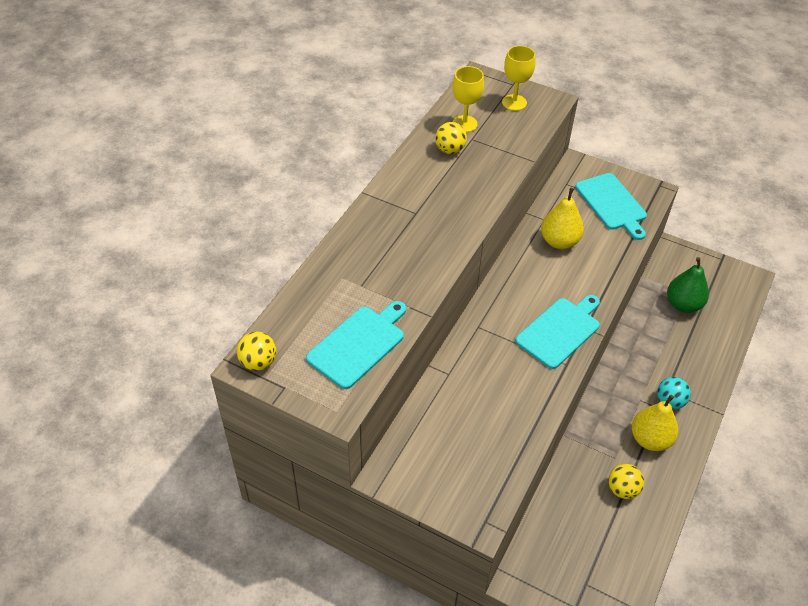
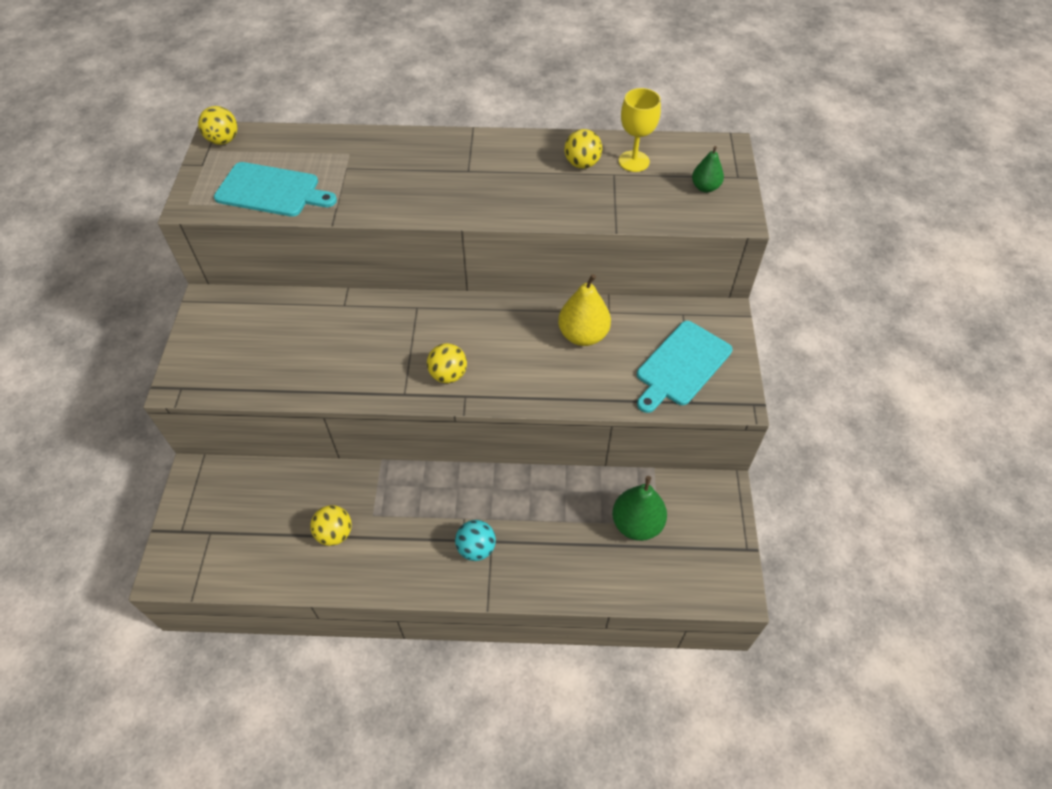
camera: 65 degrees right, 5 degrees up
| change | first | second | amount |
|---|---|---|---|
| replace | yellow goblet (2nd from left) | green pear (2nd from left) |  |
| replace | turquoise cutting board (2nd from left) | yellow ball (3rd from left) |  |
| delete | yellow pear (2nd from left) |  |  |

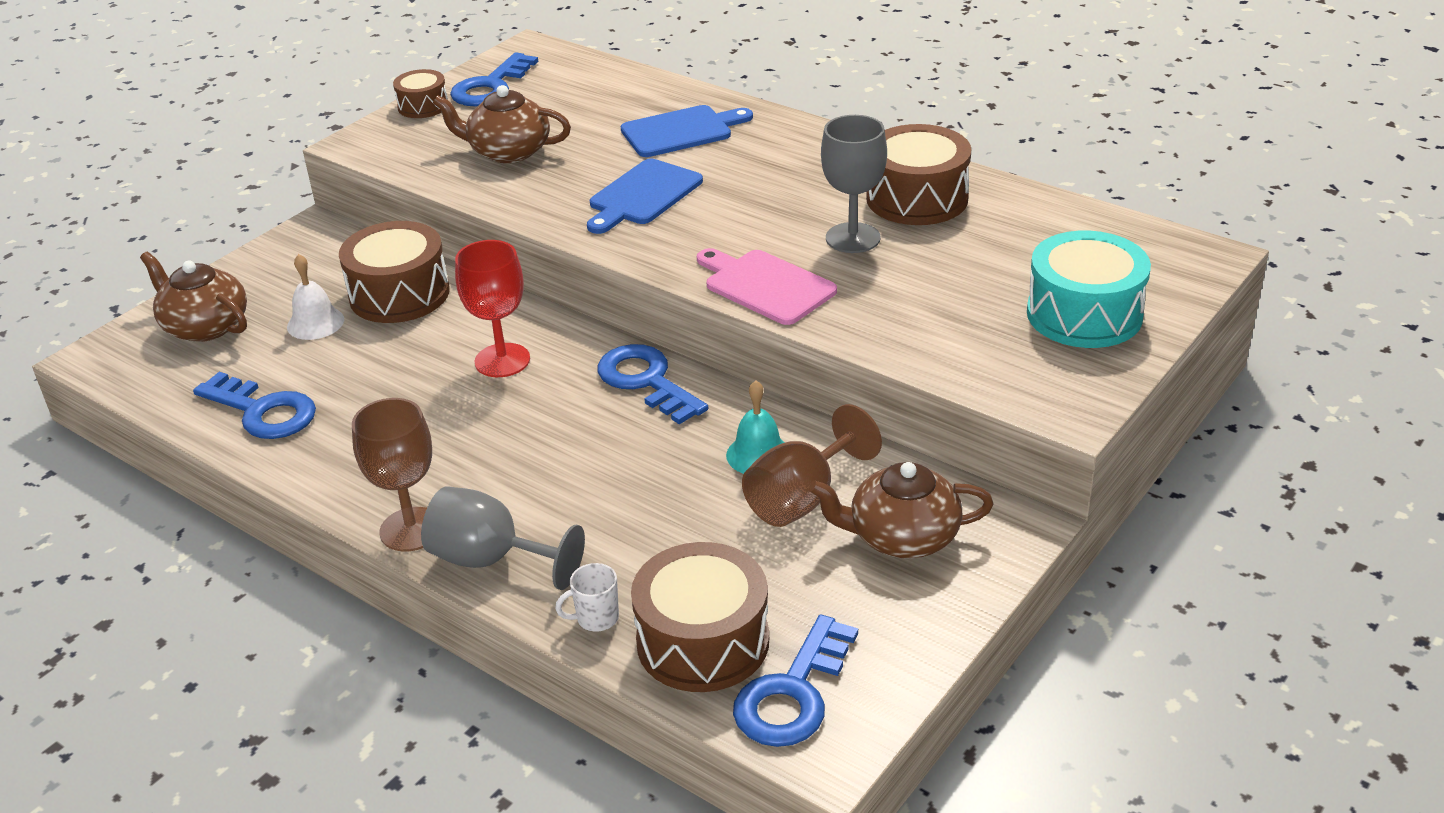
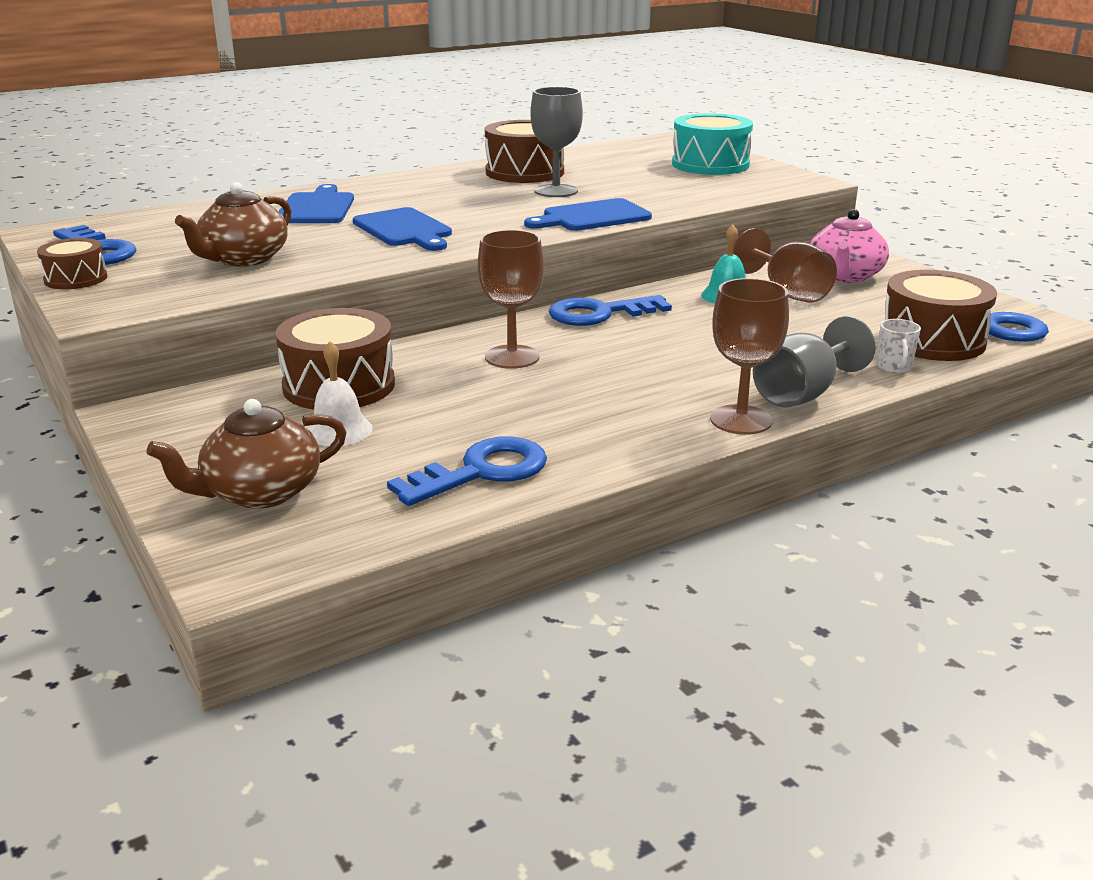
camera: 70 degrees left, 10 degrees down
| change | first | second | amount |
|---|---|---|---|
| recolor | red goblet | brown goblet (1st from left) |  |
| recolor | pink cutting board | blue cutting board (3rd from left) |  |
| recolor | brown teapot (3rd from left) | pink teapot |  |

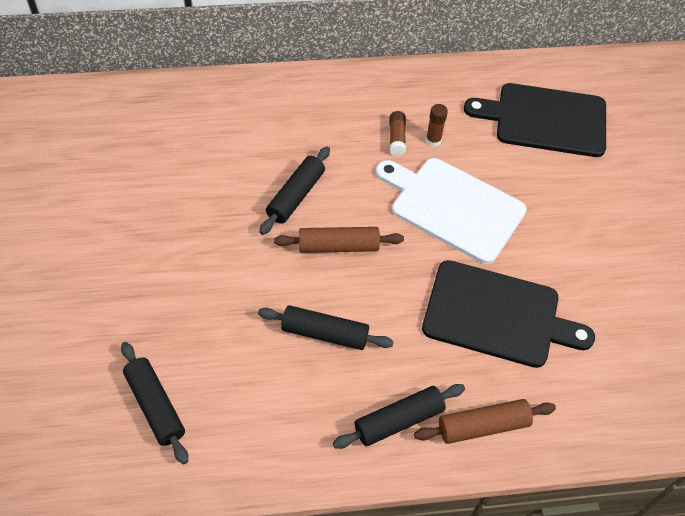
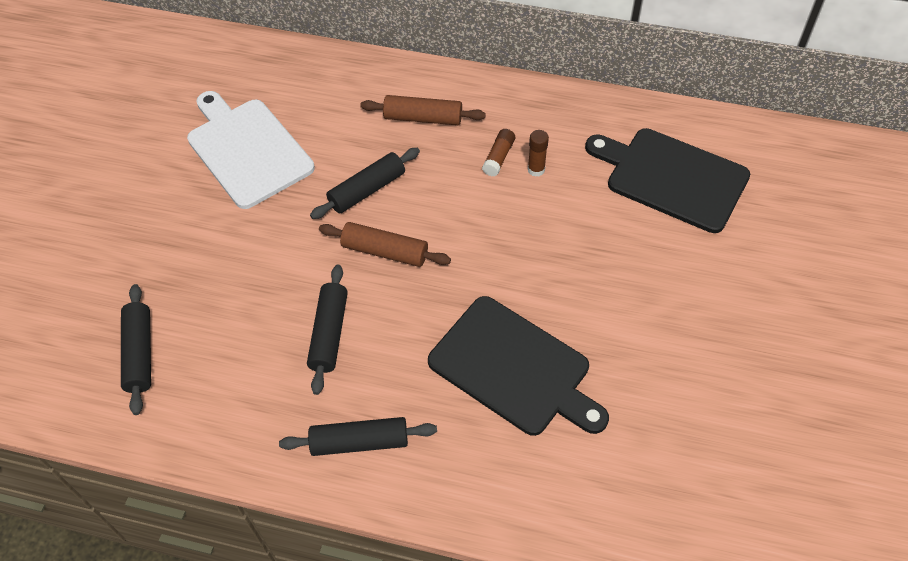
camera: 25 degrees right, 0 degrees up
| change | first | second | amount |
|---|---|---|---|
| rotate | black rolling pin (3rd from left in the first image) | black rolling pin (2nd from left) | 60 degrees clockwise |
| move | white cutting board |  |  |
| move | brown rolling pin (2nd from left) |  |  |

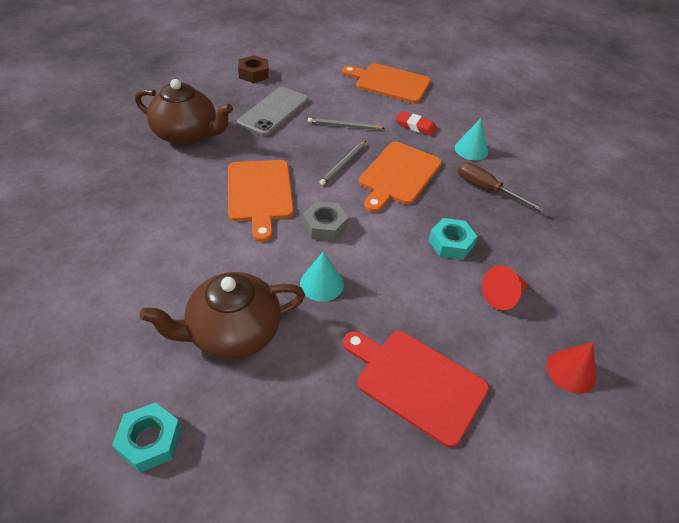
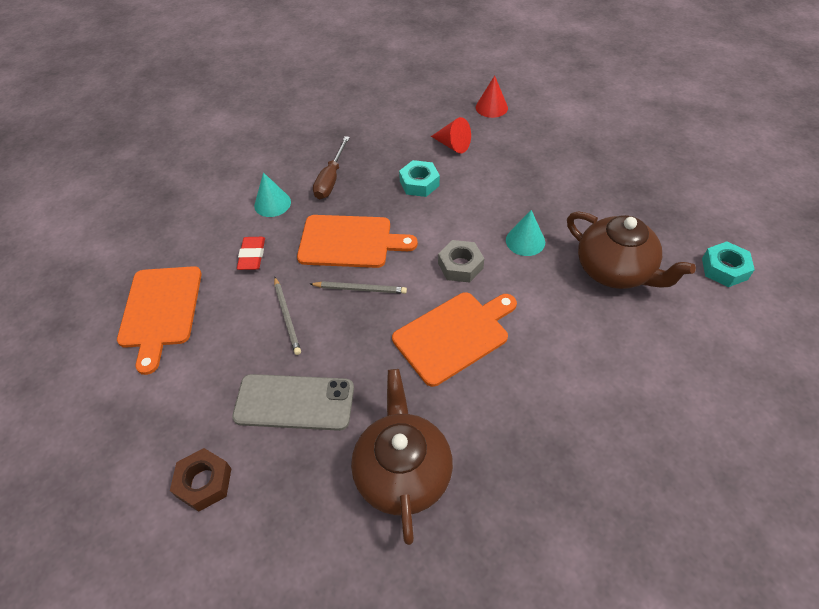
camera: 110 degrees left, 5 degrees up
| change | first | second | amount |
|---|---|---|---|
| delete | red cutting board |  |  |

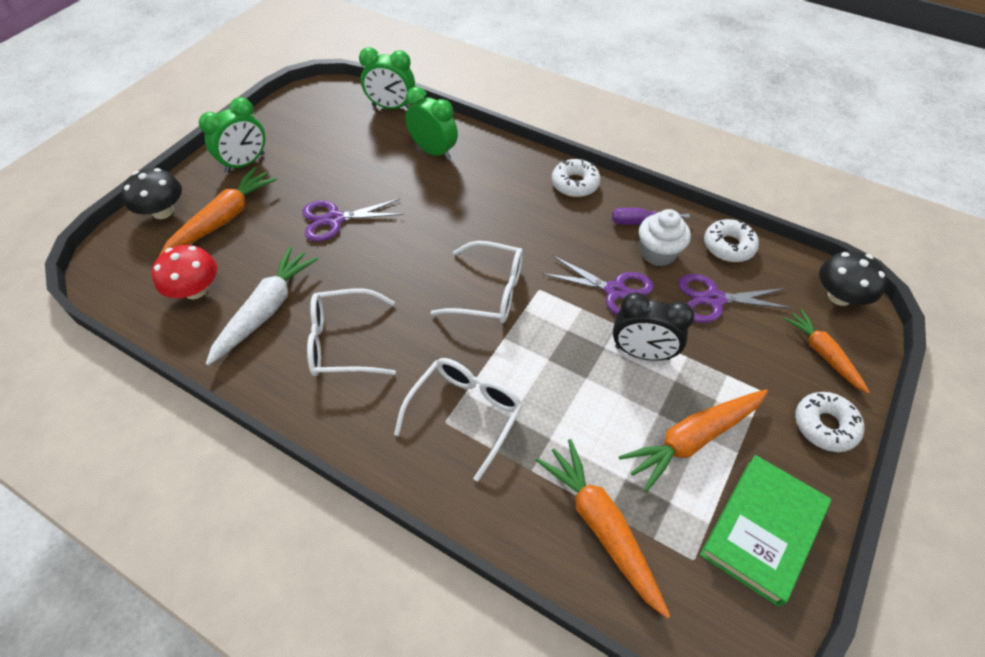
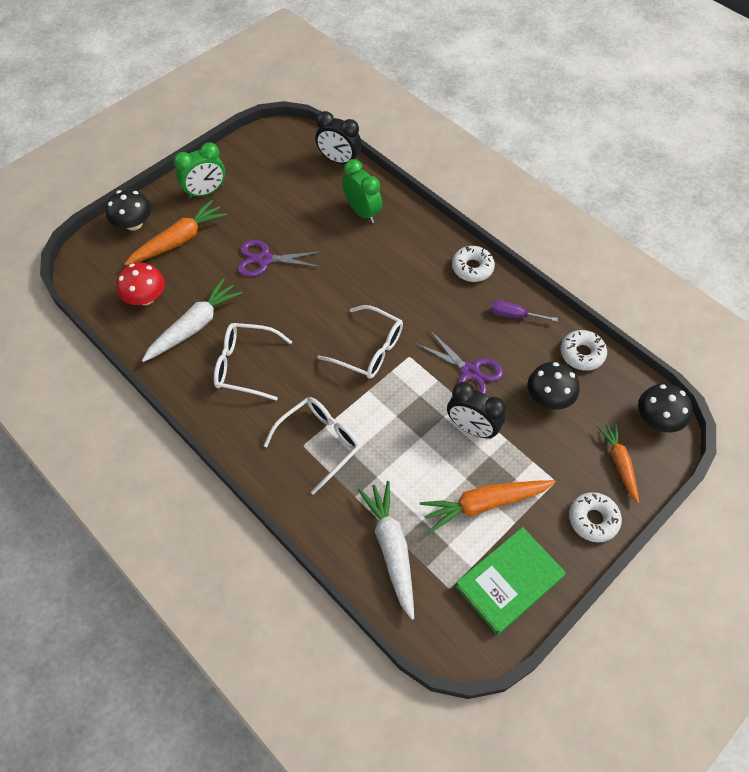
camera: 15 degrees right, 5 degrees up
| change | first | second | amount |
|---|---|---|---|
| recolor | green clock (2nd from left) | black clock (1st from left) |  |
| recolor | orange carrot (2nd from left) | white carrot (2nd from left) |  |
| delete | white cupcake |  |  |
| replace | purple scissors (3rd from left) | black mushroom (2nd from left) |  |

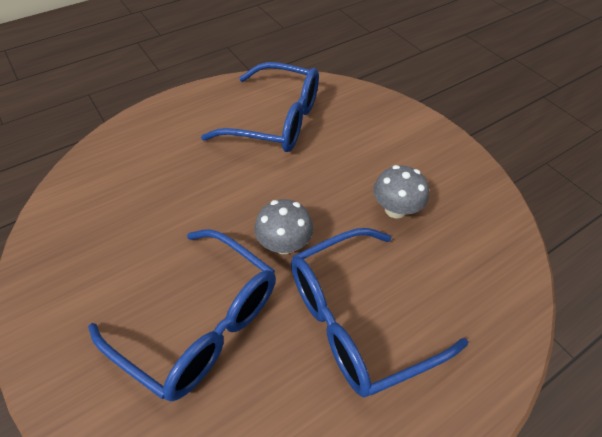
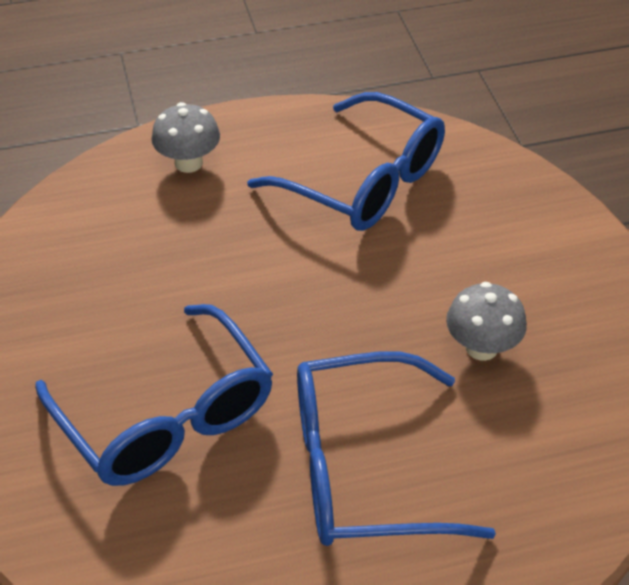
camera: 20 degrees right, 5 degrees down
| change | first | second | amount |
|---|---|---|---|
| move | grey mushroom (1st from left) |  |  |

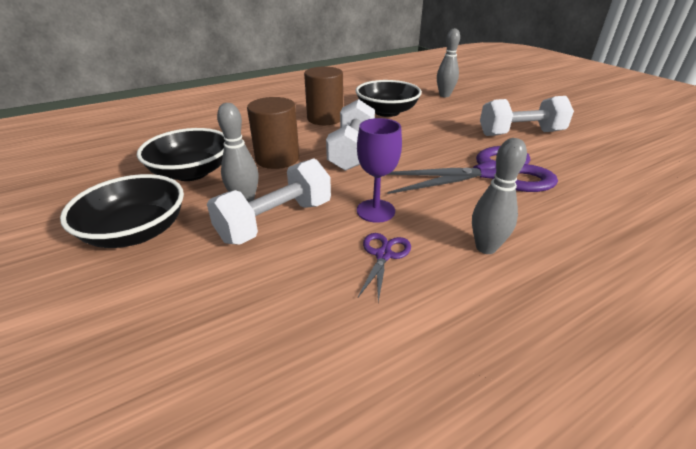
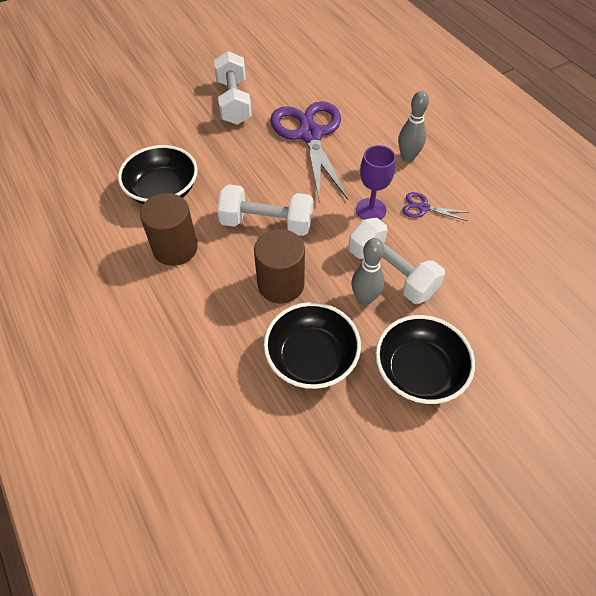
camera: 90 degrees left, 20 degrees up
| change | first | second | amount |
|---|---|---|---|
| delete | grey bowling pin (2nd from left) |  |  |

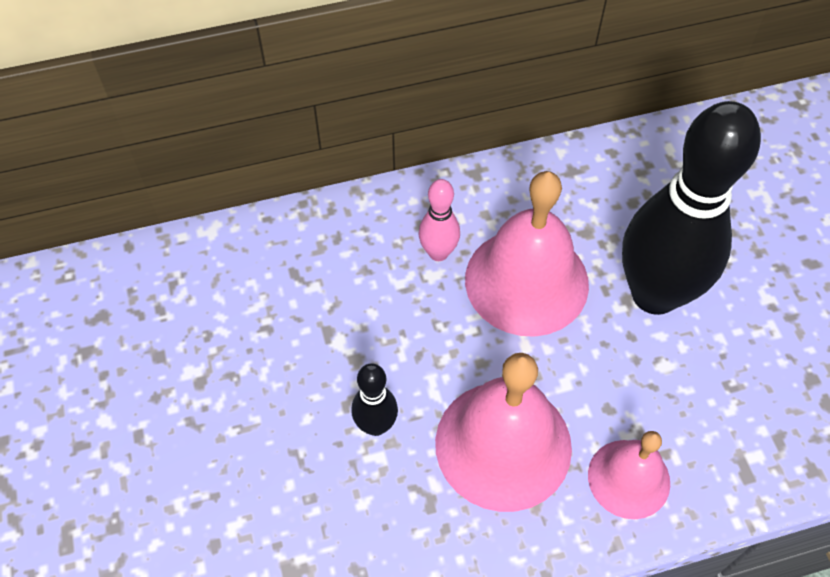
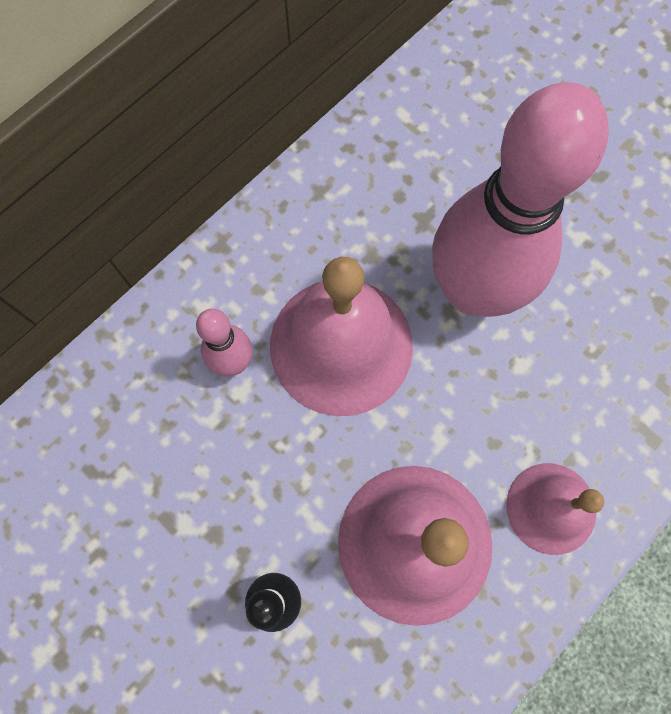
camera: 30 degrees left, 15 degrees up
| change | first | second | amount |
|---|---|---|---|
| recolor | black bowling pin (2nd from left) | pink bowling pin (2nd from left) |  |

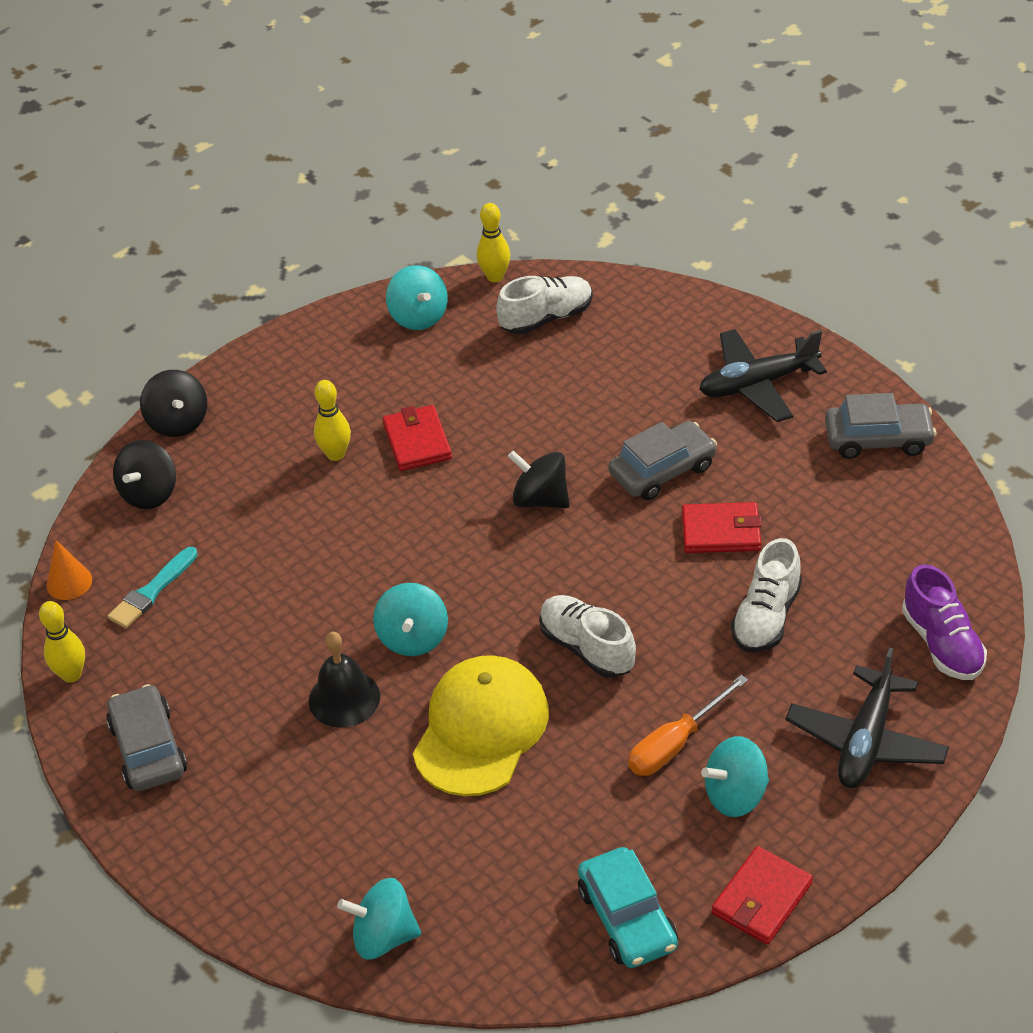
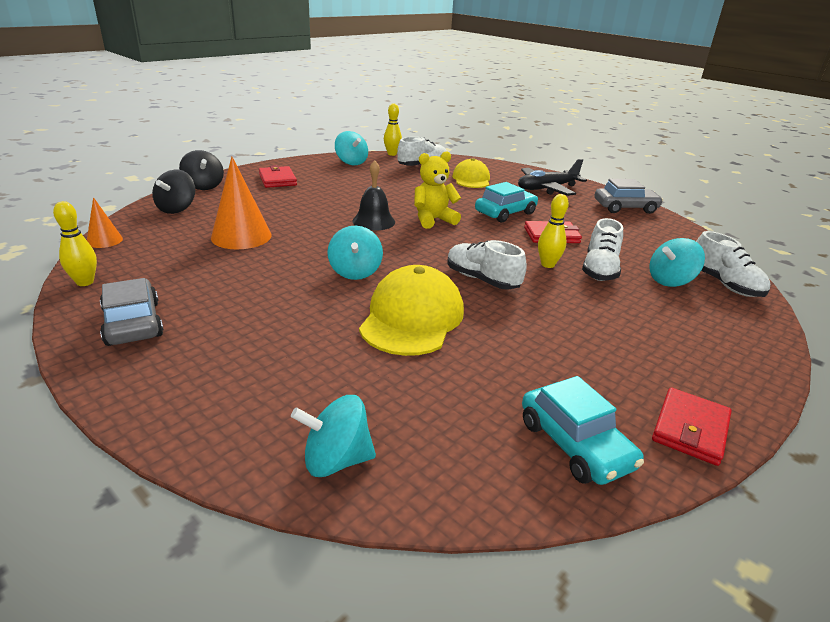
camera: 10 degrees left, 15 degrees down
| change | first | second | amount |
|---|---|---|---|
| delete | turquoise brush |  |  |
| move | black bell |  |  |
| move | yellow bowling pin (2nd from left in the first image) | yellow bowling pin (3rd from left) |  |
| move | red wallet (1st from left) |  |  |
| replace | black spinning top (3rd from left) | yellow teddy bear |  |
| recolor | grey car (2nd from left) | turquoise car (1st from left) |  |
| delete | orange screwdriver |  |  |
| move | turquoise spinning top (4th from left) |  |  |
| delete | black plane (2nd from left) |  |  |
| recolor | purple shoe | white shoe (4th from left) |  |
| insert |  | orange cone (2nd from left) |  |
| insert |  | yellow cap (2nd from left) |  |

